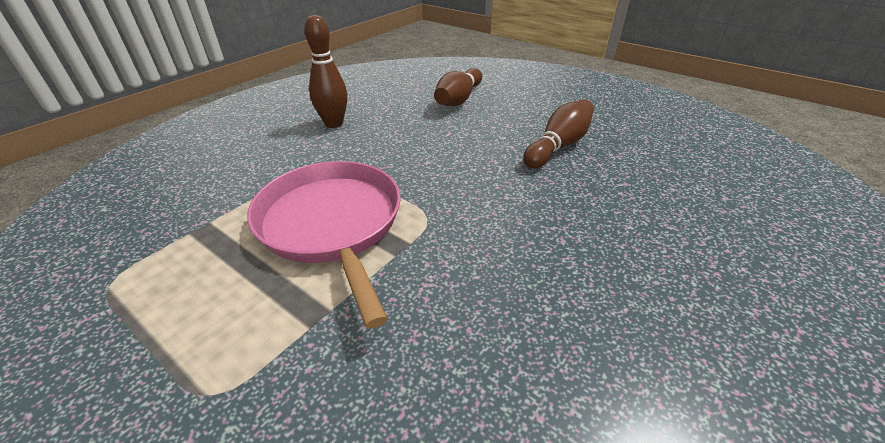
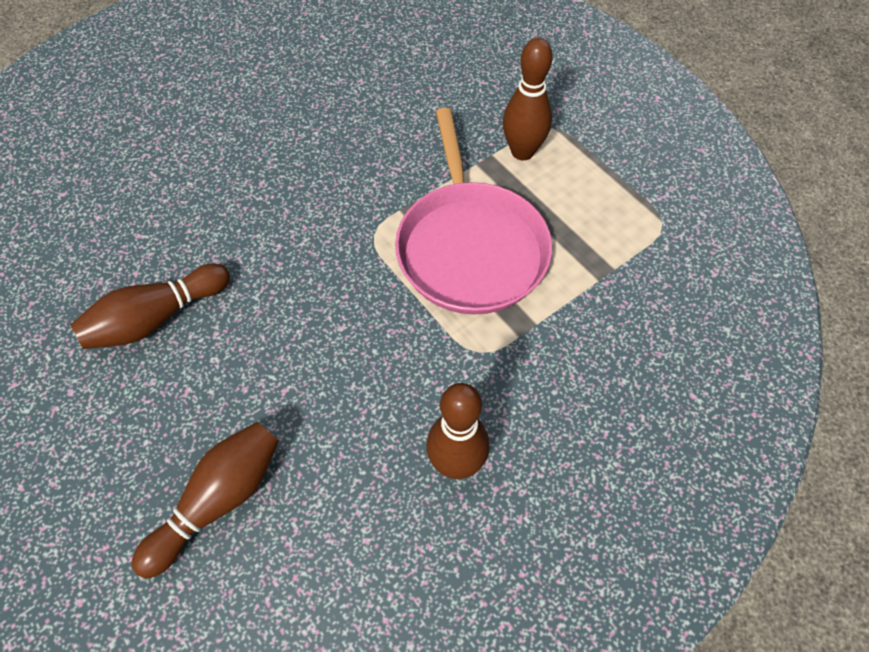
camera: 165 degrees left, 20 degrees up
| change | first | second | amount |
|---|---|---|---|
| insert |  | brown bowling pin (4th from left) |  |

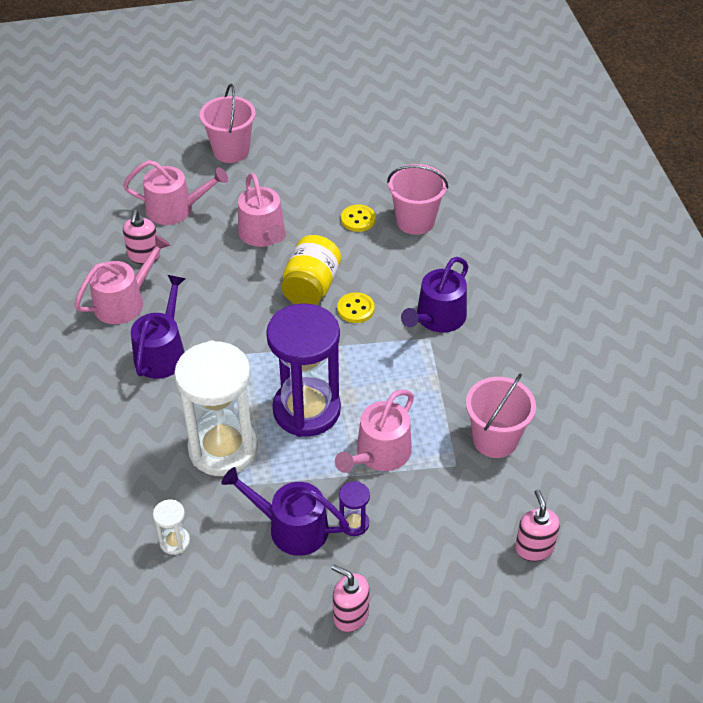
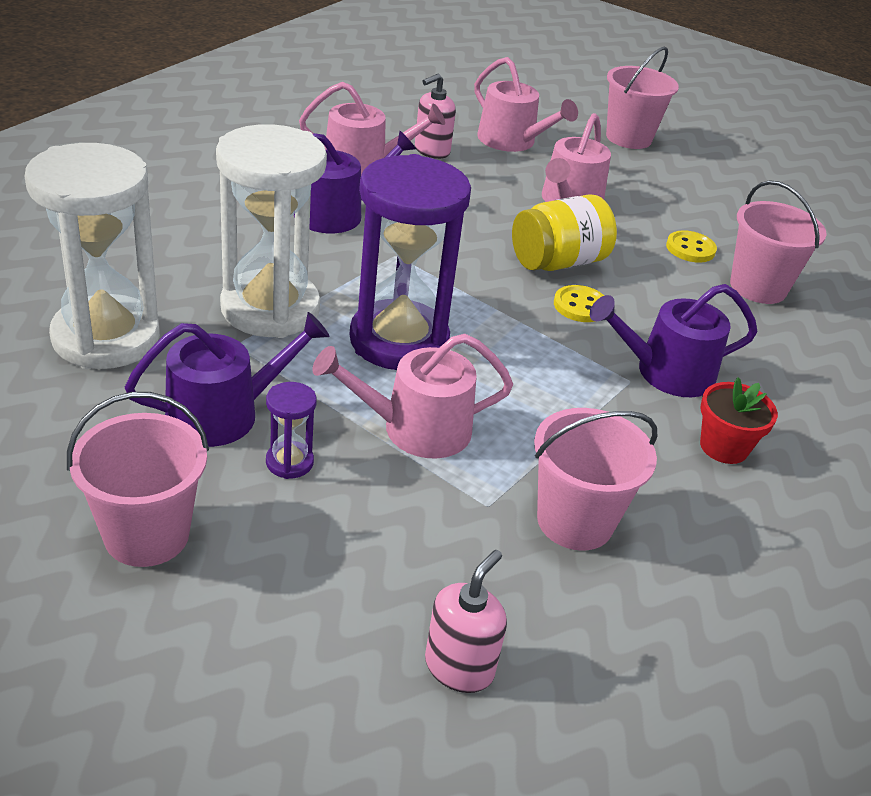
camera: 40 degrees right, 10 degrees down
| change | first | second | amount |
|---|---|---|---|
| resize | white hourglass (1st from left) |  | x2.44 |
| rotate | purple watering can (2nd from left in the first image) | purple watering can (1st from left) | 90 degrees clockwise |
| replace | pink soap dispenser (2nd from left) | pink bucket (1st from left) |  |
| insert |  | red flower pot |  |

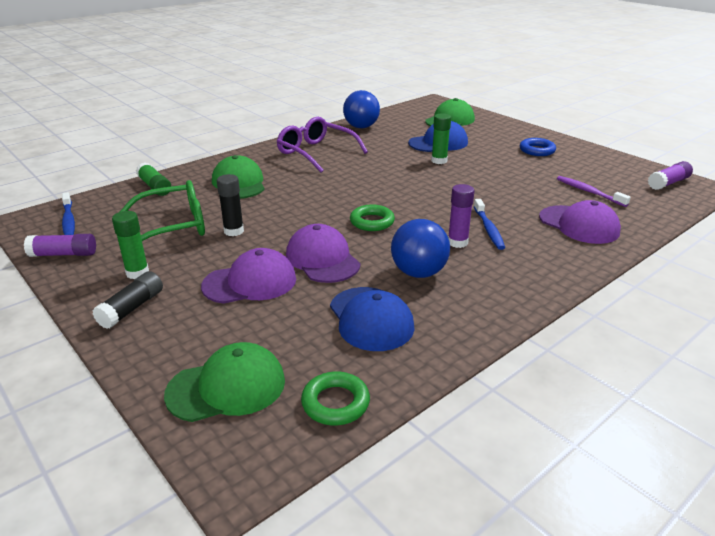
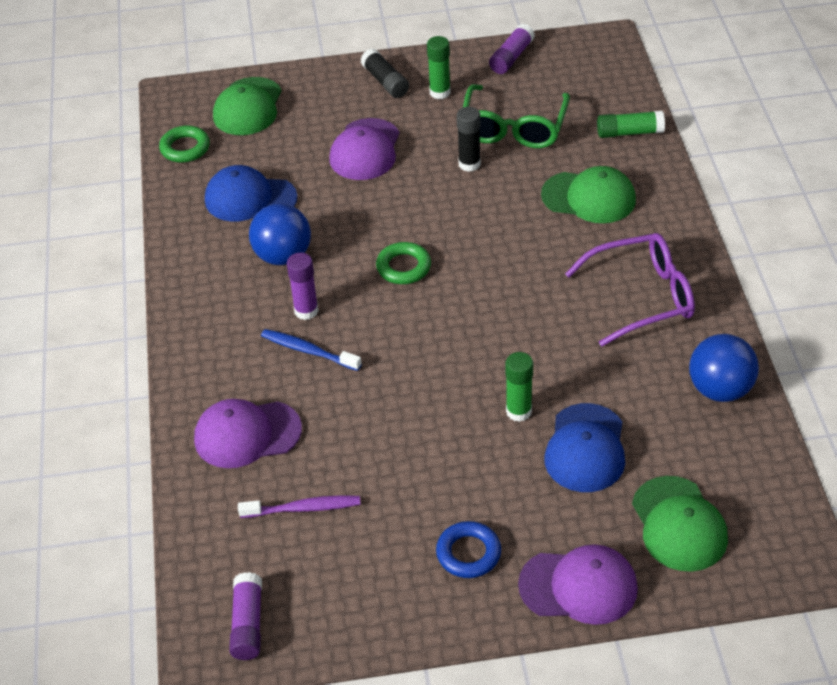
camera: 125 degrees right, 15 degrees up
| change | first | second | amount |
|---|---|---|---|
| delete | blue toothbrush (1st from left) |  |  |
| move | purple cap (2nd from left in the first image) | purple cap (3rd from left) |  |

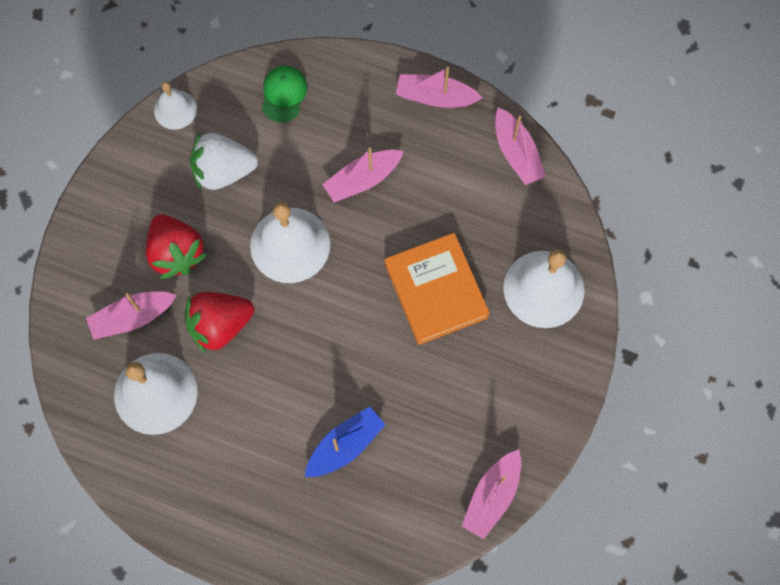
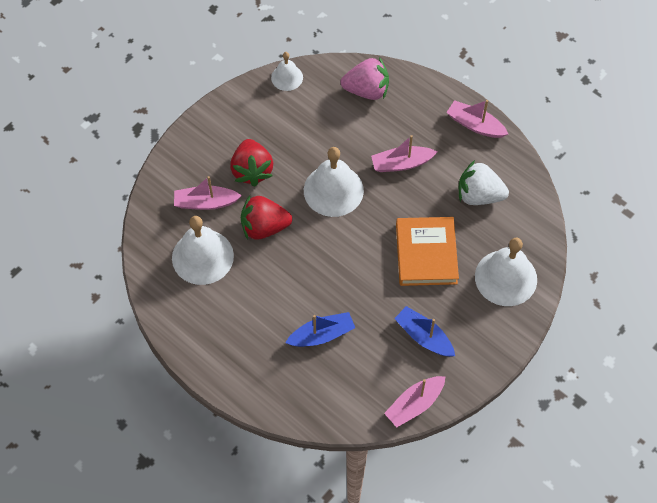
camera: 20 degrees right, 10 degrees down
| change | first | second | amount |
|---|---|---|---|
| move | white strawberry |  |  |
| replace | green cap | pink strawberry |  |
| delete | pink boat (5th from left) |  |  |
| insert |  | blue boat (2nd from left) |  |

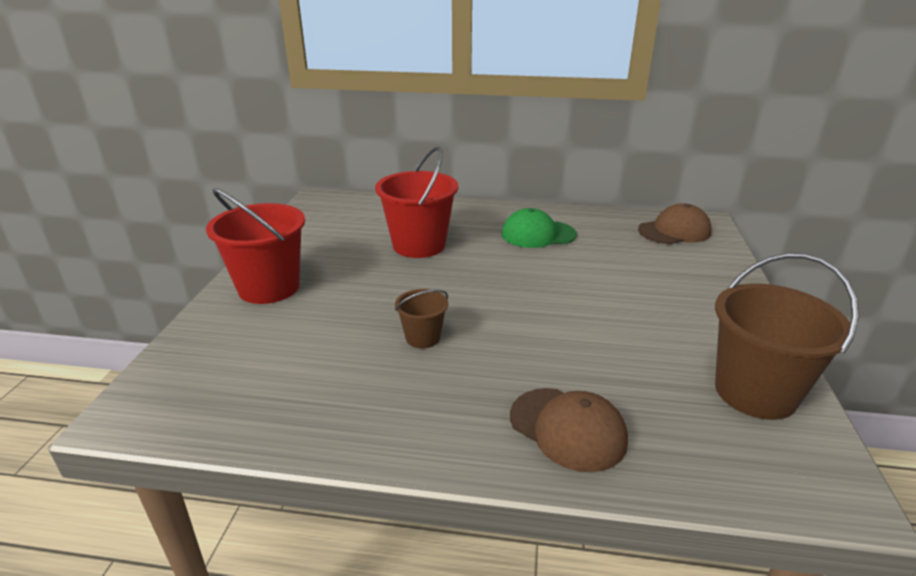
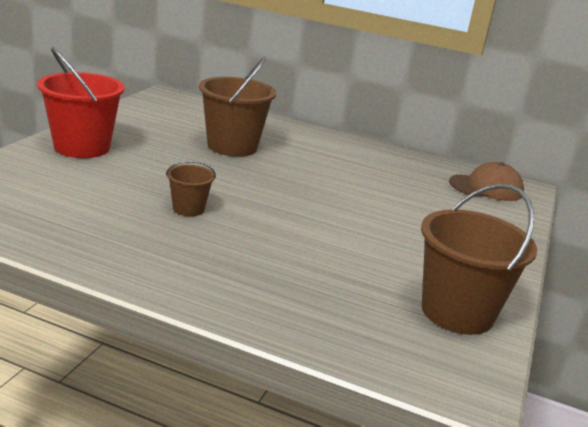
camera: 10 degrees right, 5 degrees down
| change | first | second | amount |
|---|---|---|---|
| recolor | red bucket (2nd from left) | brown bucket (2nd from left) |  |
| delete | green cap |  |  |
| delete | brown cap (1st from left) |  |  |

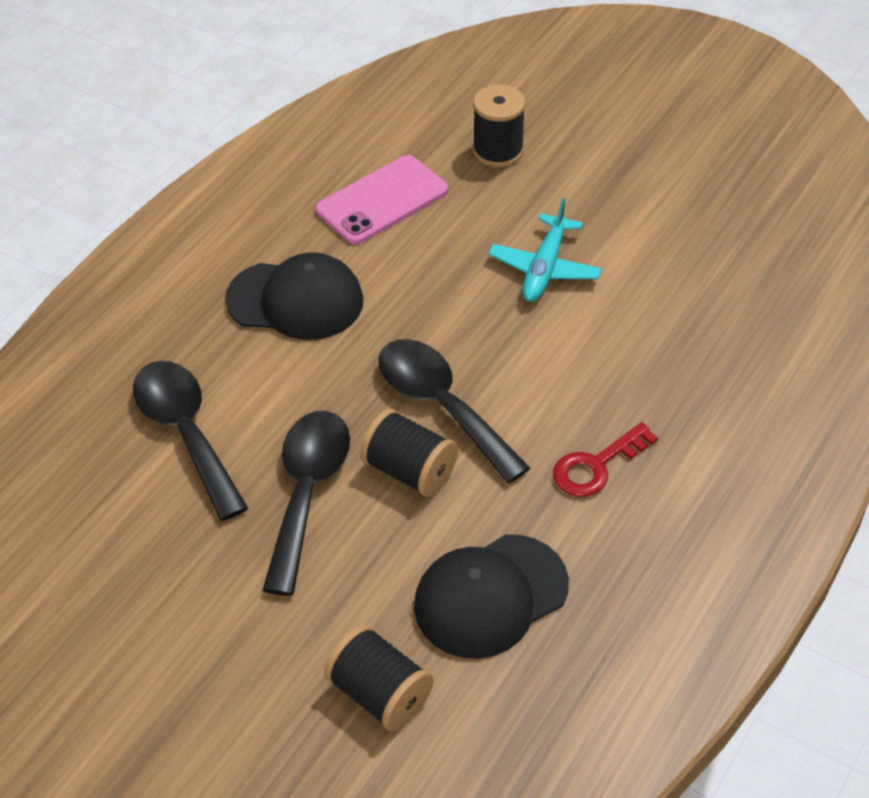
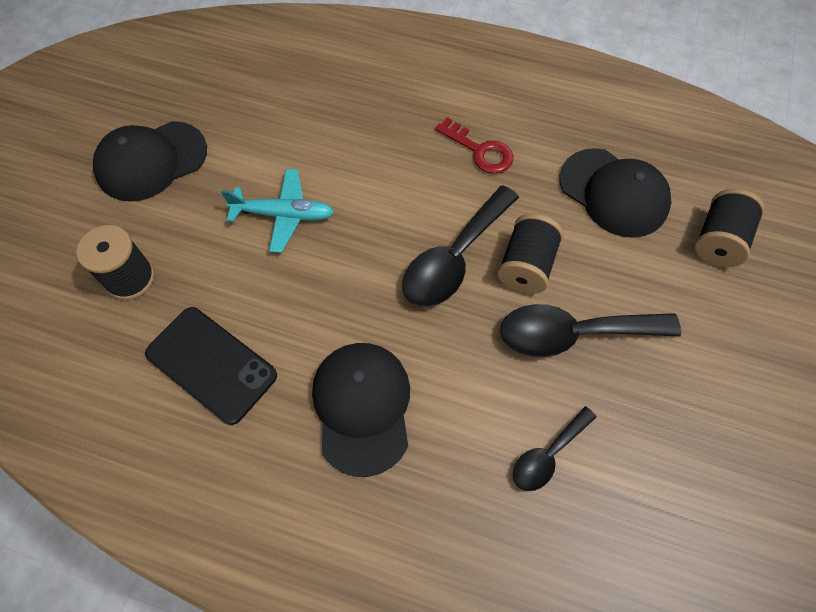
camera: 105 degrees left, 15 degrees up
| change | first | second | amount |
|---|---|---|---|
| resize | black spoon (1st from left in the first image) | black spoon (2nd from left) | x0.57 |
| recolor | pink phone | black phone |  |
| insert |  | black cap (1st from left) |  |

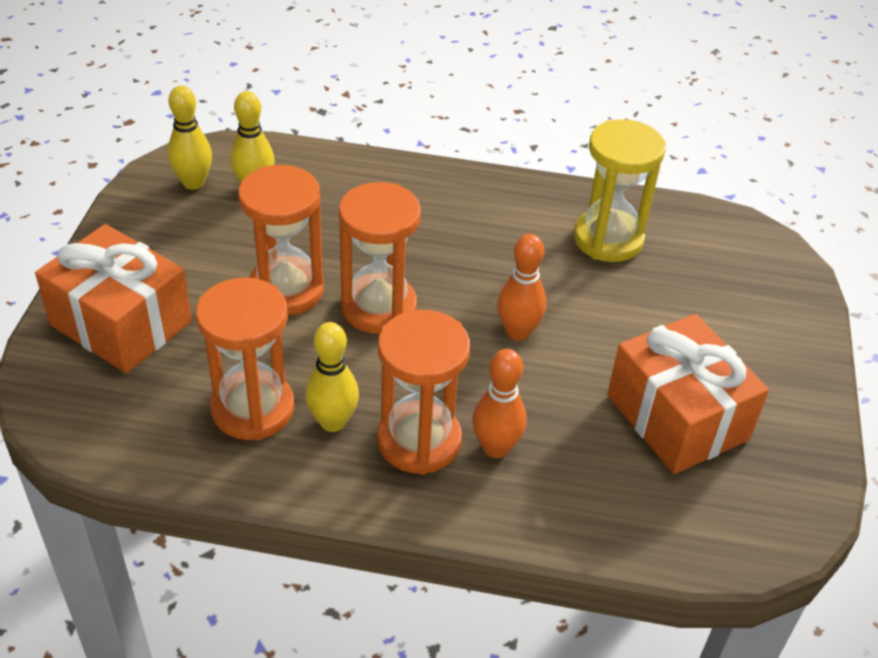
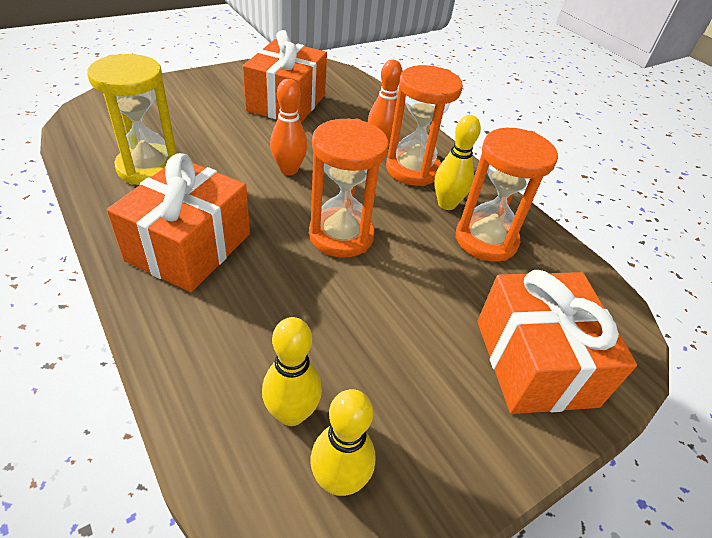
camera: 135 degrees left, 0 degrees up
| change | first | second | amount |
|---|---|---|---|
| delete | orange hourglass (2nd from left) |  |  |
| insert |  | orange gift (1st from left) |  |

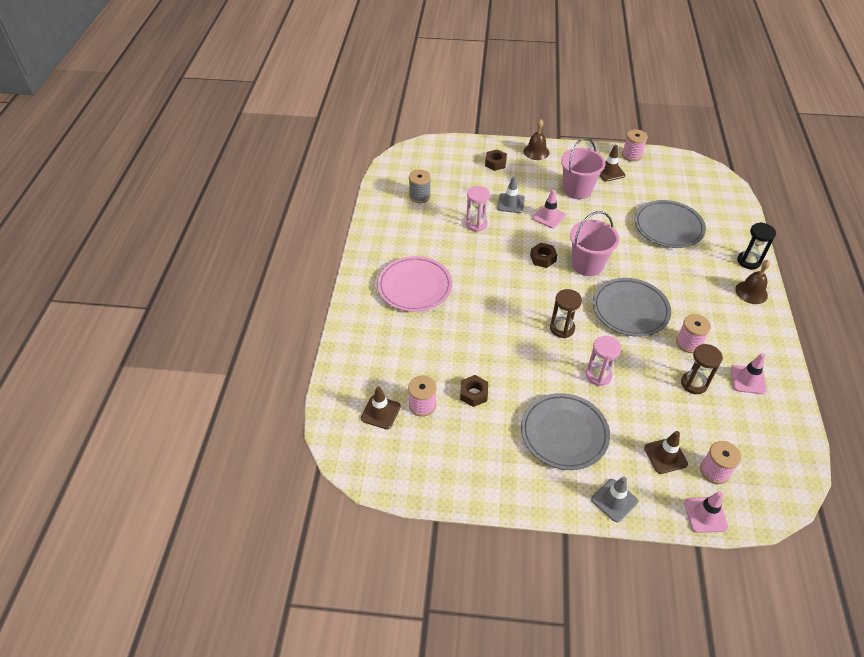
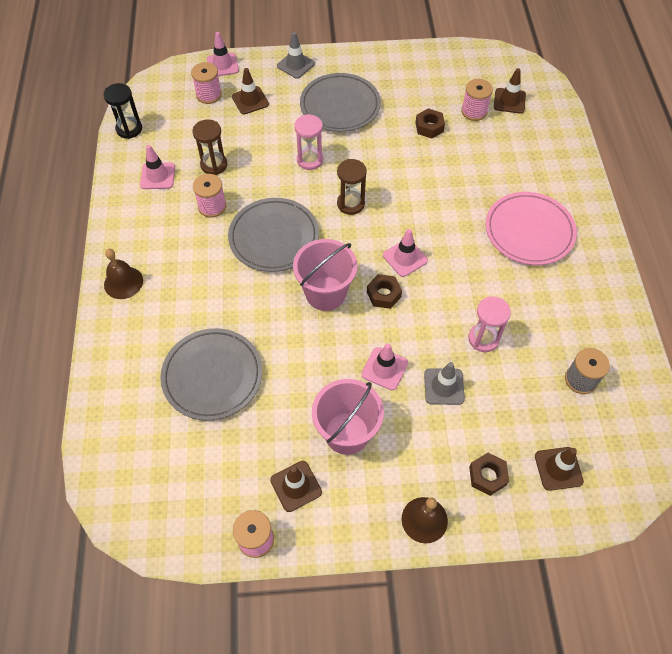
camera: 170 degrees right, 10 degrees up
| change | first | second | amount |
|---|---|---|---|
| move | black hourglass |  |  |
| insert |  | pink traffic cone (4th from left) |  |
| insert |  | brown traffic cone (4th from left) |  |

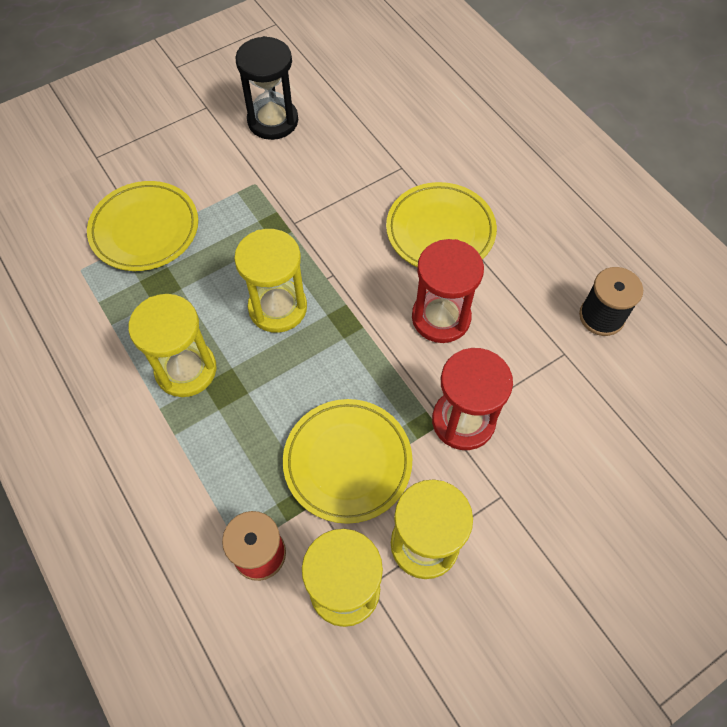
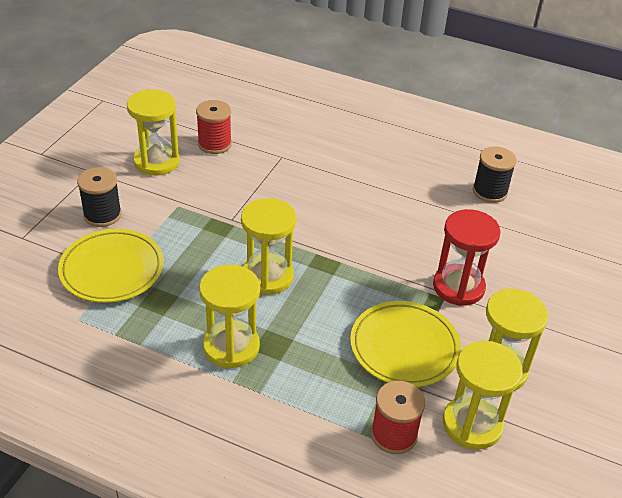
camera: 35 degrees left, 20 degrees down
| change | first | second | amount |
|---|---|---|---|
| recolor | black hourglass | yellow hourglass (1st from left) |  |
| delete | yellow plate (3rd from left) |  |  |
| delete | red hourglass (1st from left) |  |  |
| insert |  | black spool (1st from left) |  |
| insert |  | red spool (1st from left) |  |

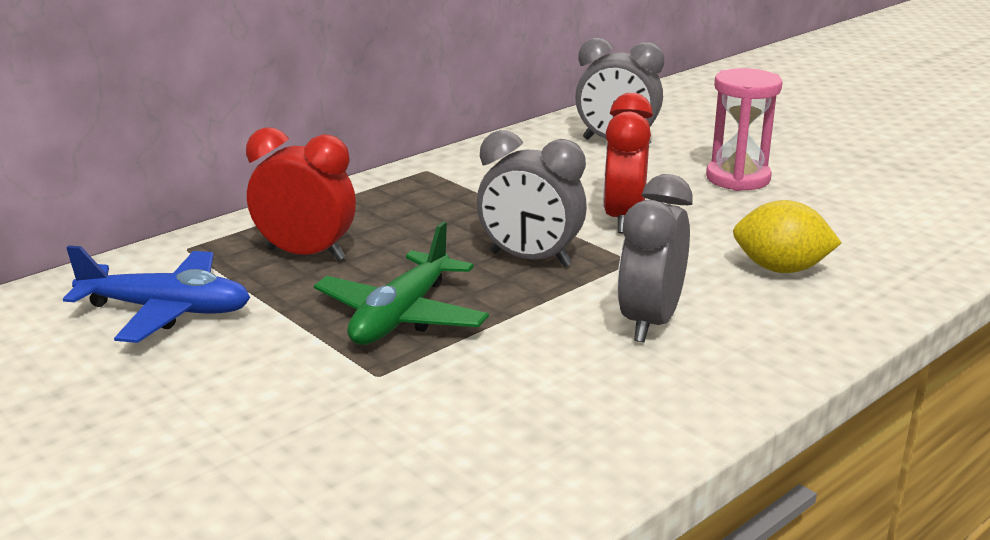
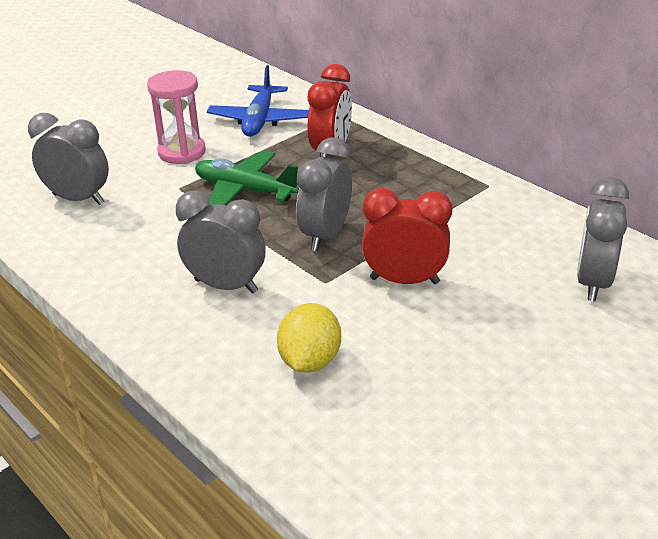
camera: 90 degrees right, 10 degrees up
| change | first | second | amount |
|---|---|---|---|
| move | pink hourglass |  |  |
| insert |  | grey clock (1st from left) |  |

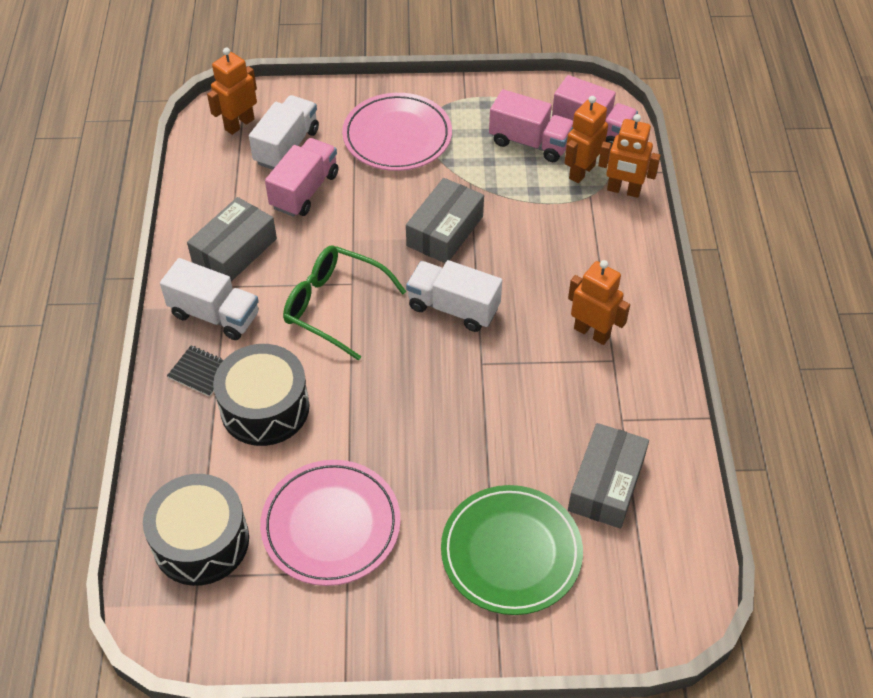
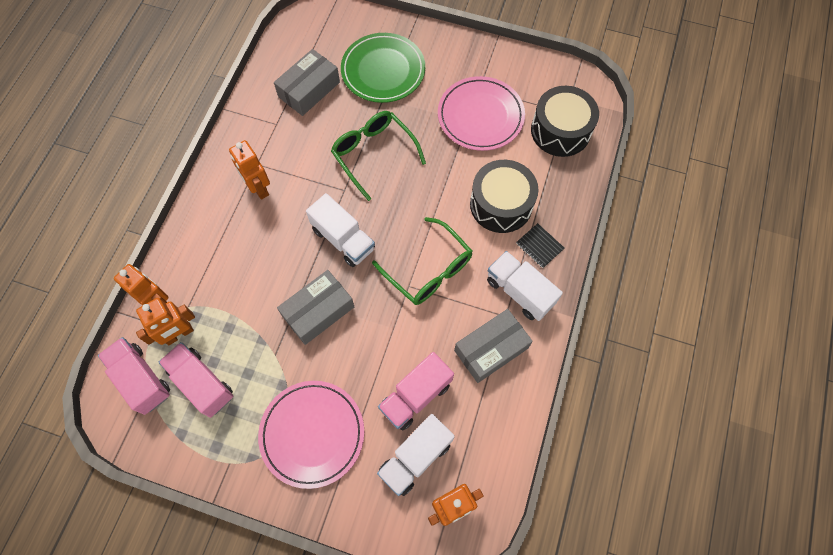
camera: 160 degrees left, 15 degrees up
| change | first | second | amount |
|---|---|---|---|
| insert |  | green glasses (1st from left) |  |

